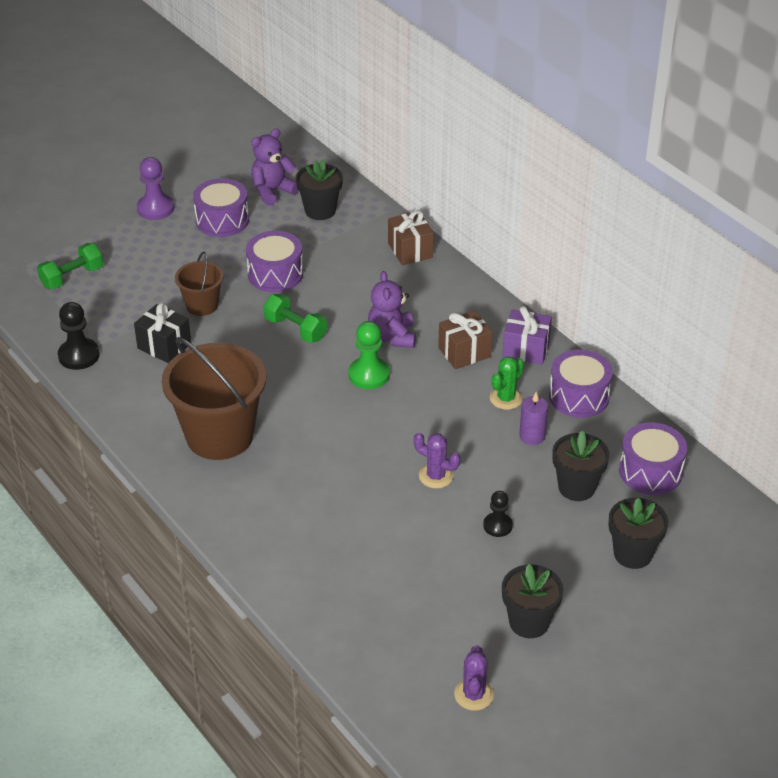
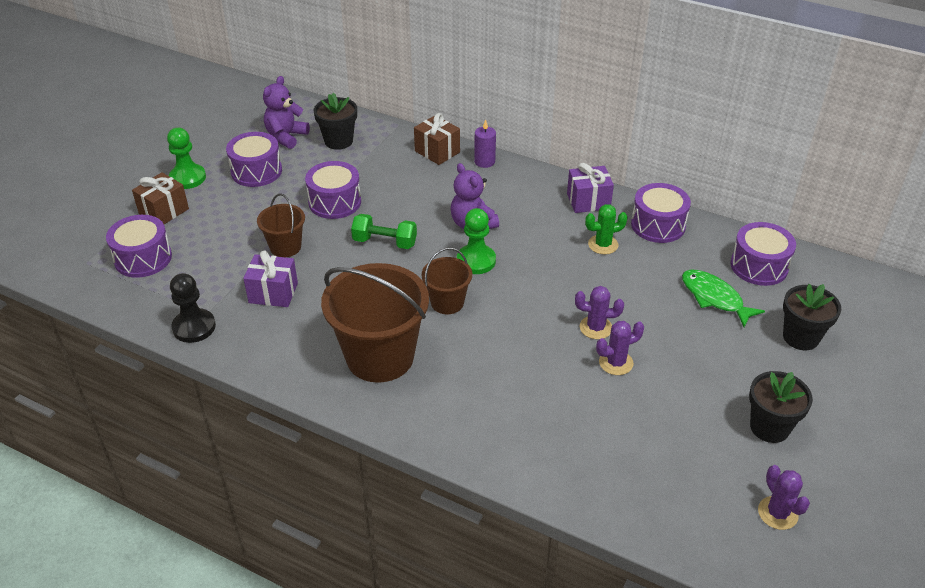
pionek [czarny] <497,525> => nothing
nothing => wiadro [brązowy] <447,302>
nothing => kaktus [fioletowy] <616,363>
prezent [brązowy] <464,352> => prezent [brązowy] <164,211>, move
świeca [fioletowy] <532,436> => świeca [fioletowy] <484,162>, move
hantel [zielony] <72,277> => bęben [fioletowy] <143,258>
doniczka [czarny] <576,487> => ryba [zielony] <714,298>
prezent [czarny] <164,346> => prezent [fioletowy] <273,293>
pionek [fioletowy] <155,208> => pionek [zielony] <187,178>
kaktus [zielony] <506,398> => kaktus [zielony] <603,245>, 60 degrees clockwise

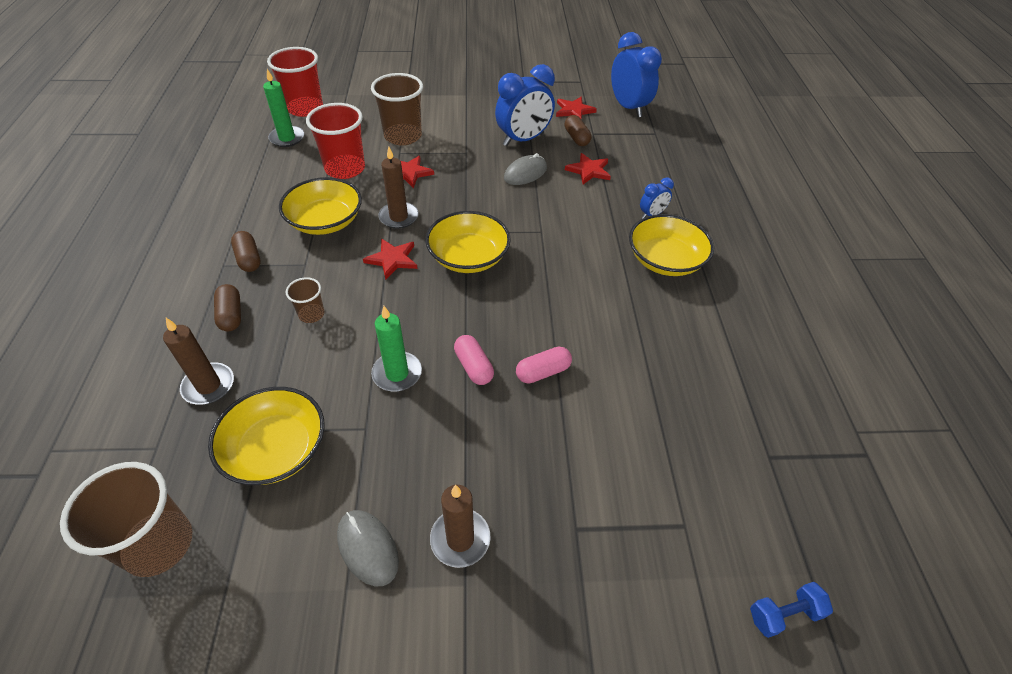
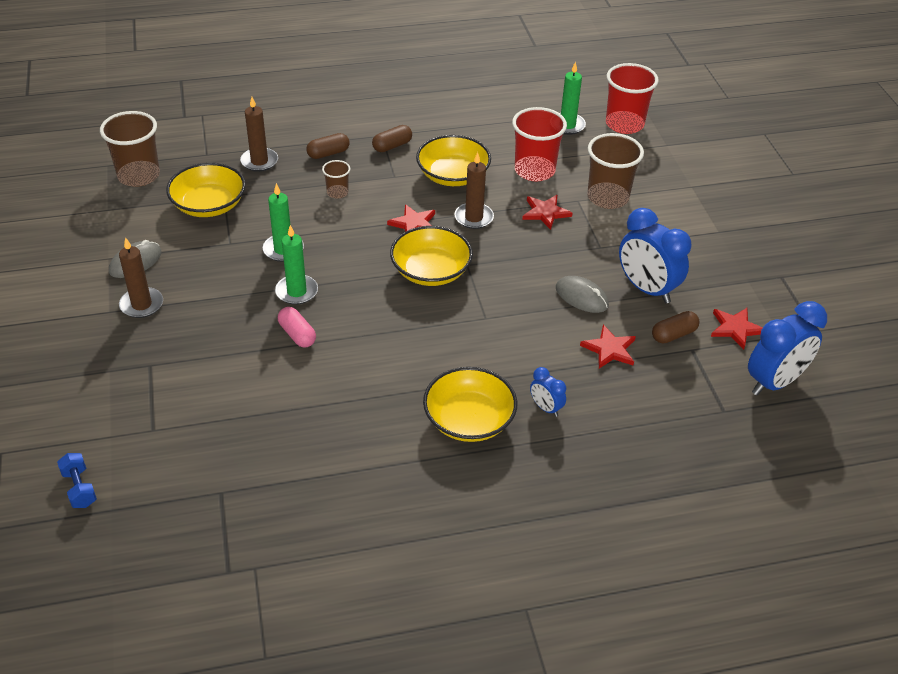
kapsułka [różowy] <473,367> => świeca [zielony] <297,291>

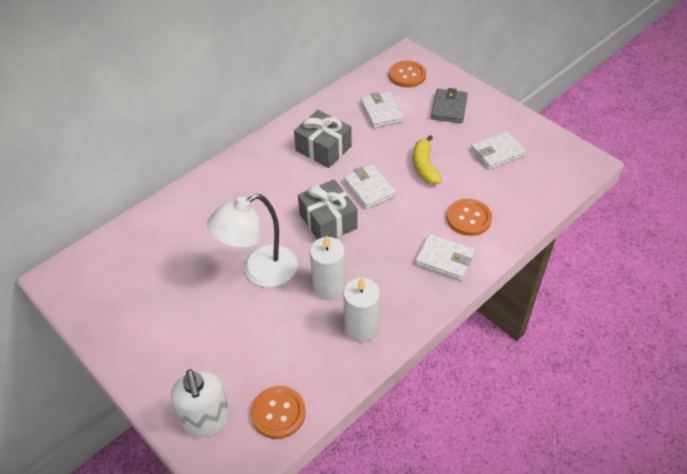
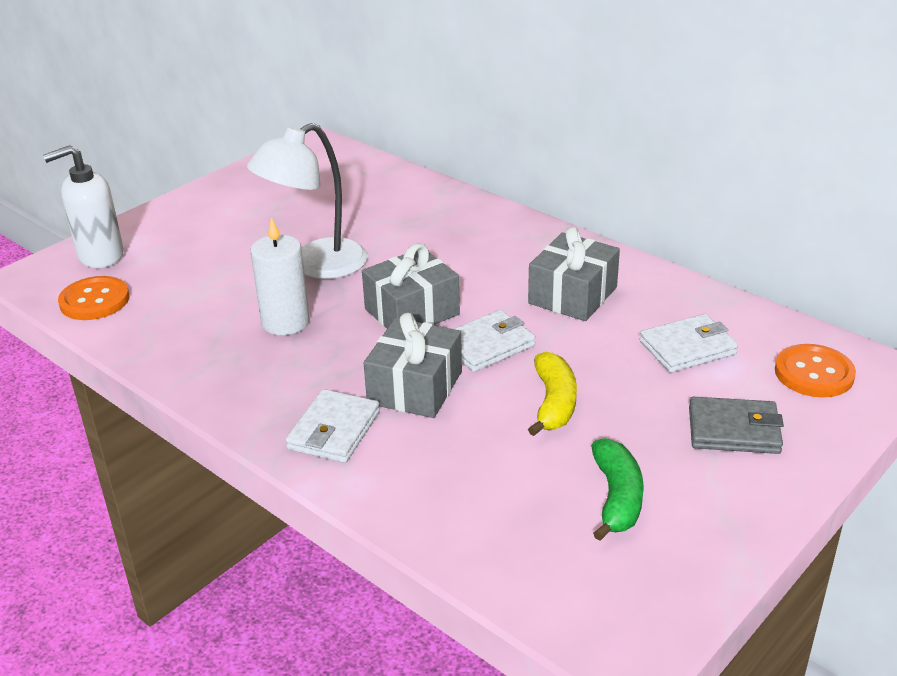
świeca [biały] <361,328> => nothing
guzik [pomarańczowy] <468,218> => nothing
nothing => prezent [szary] <415,387>
portfel [biały] <497,153> => banan [zielony] <616,498>
lampka [biały] <260,271> => lampka [biały] <316,266>, 90 degrees counterclockwise
banan [żółty] <424,166> => banan [żółty] <554,403>, 105 degrees clockwise

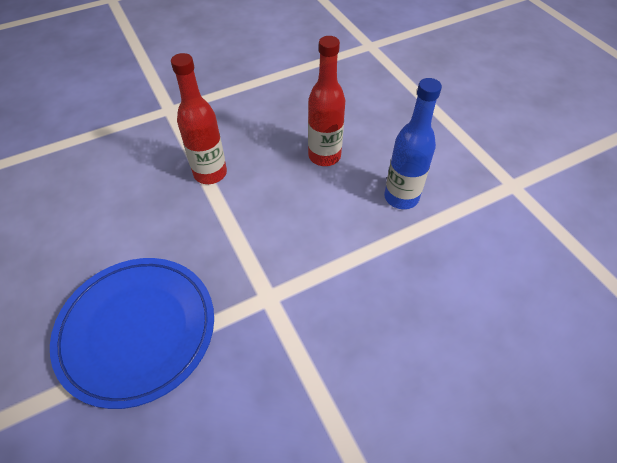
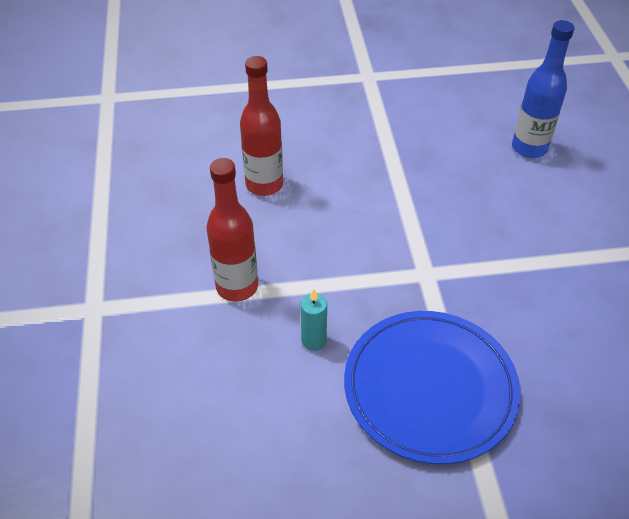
nothing => świeca [turkusowy] <314,340>
butelka [niebieski] <401,197> => butelka [niebieski] <529,148>, move

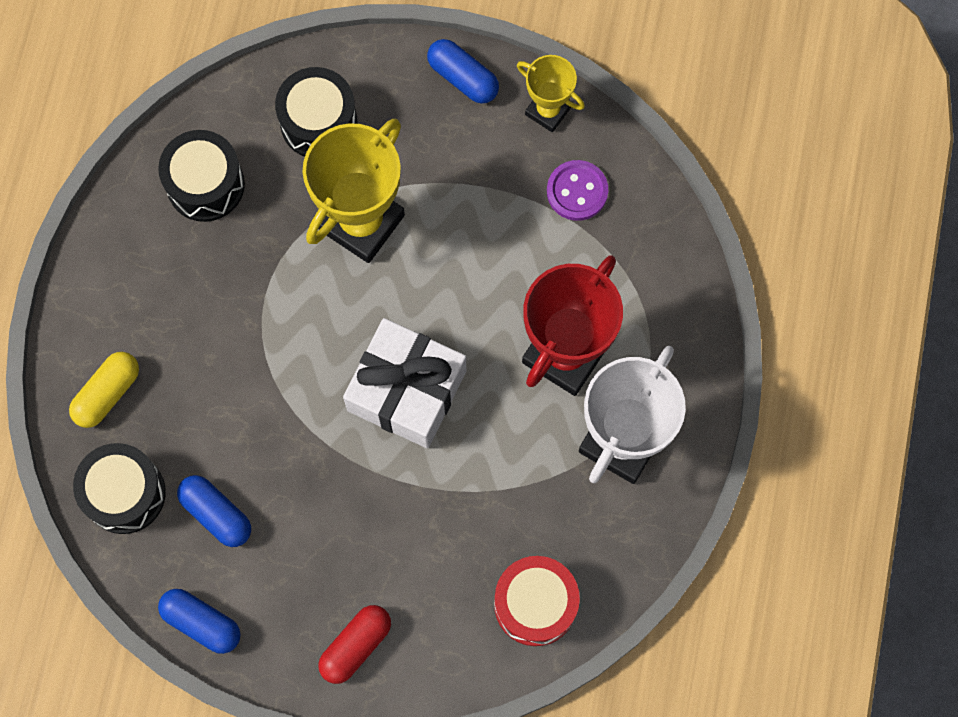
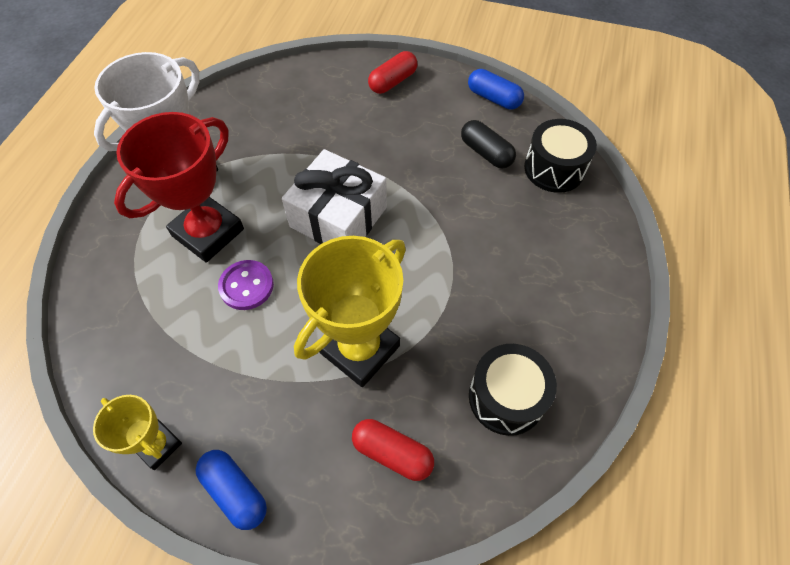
kapsułka [żółty] <107,393> => nothing
bęben [czerwony] <535,604> => nothing
guzik [fioletowy] <577,191> => guzik [fioletowy] <246,286>, move
bęben [czarny] <319,122> => kapsułka [czerwony] <392,453>
kapsułka [niebieski] <216,514> => kapsułka [czarny] <486,153>

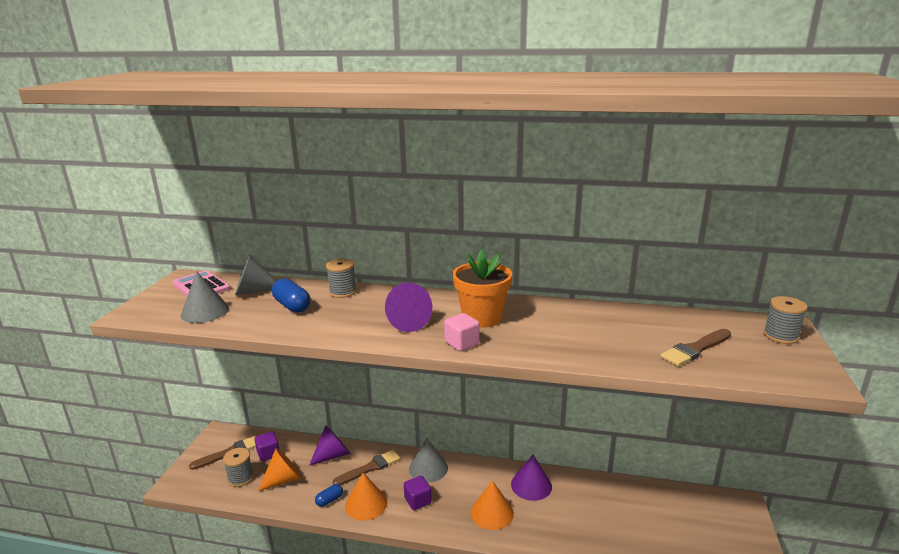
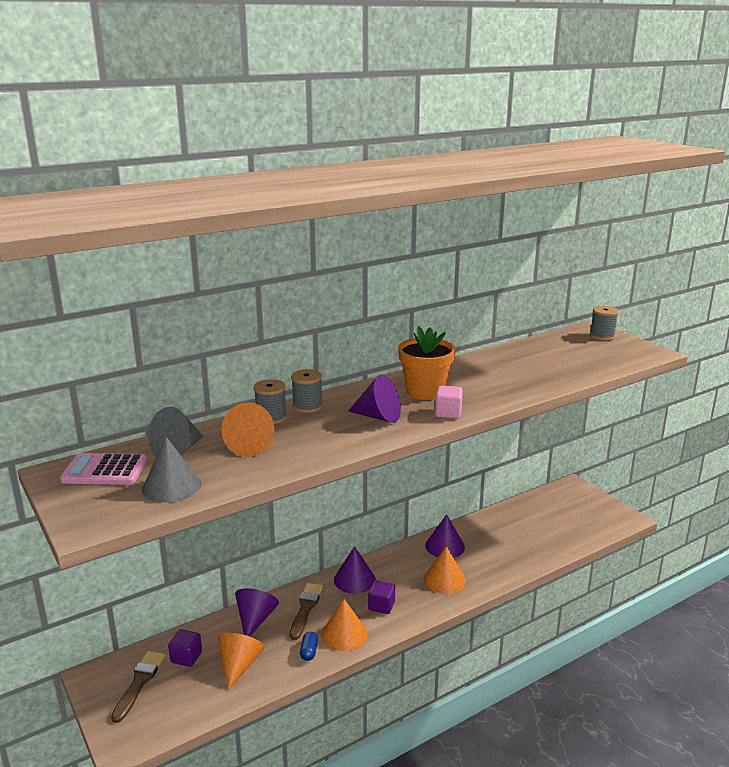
pędzel [brązowy] <695,349> => nothing
szpulka [szary] <240,478> => szpulka [szary] <307,406>, move
kapsułka [niebieski] <292,306> => stożek [pomarańczowy] <251,445>
stożek [szary] <428,468> => stożek [fioletowy] <354,579>

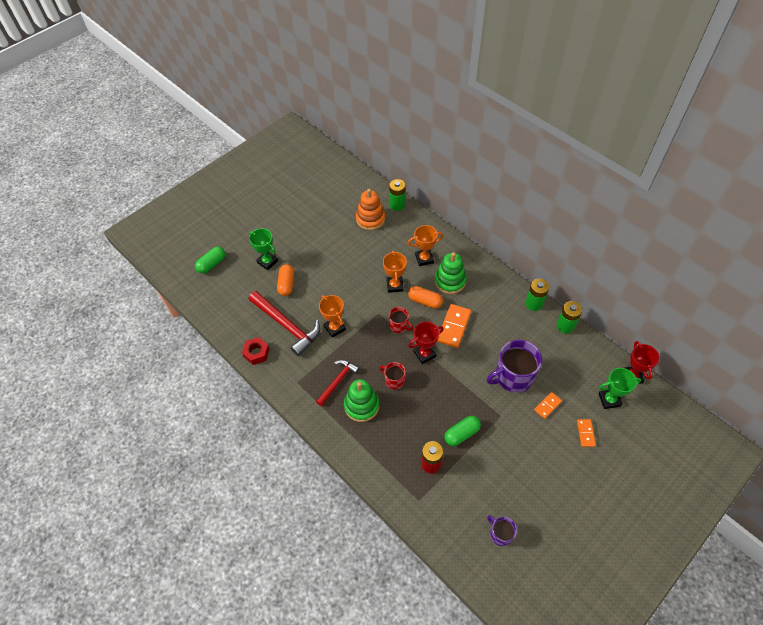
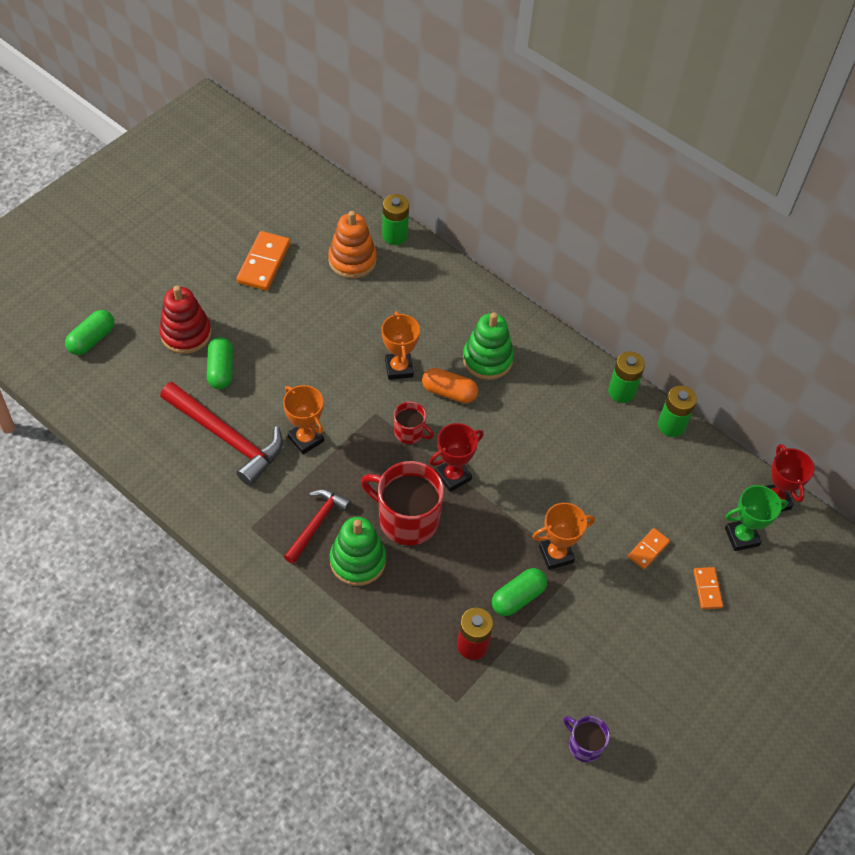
nakrętka [czerwony] <256,353> => nothing
kubek [fioletowy] <513,376> => nothing
puchar [pomarańczowy] <424,259> => puchar [pomarańczowy] <556,554>, move
kostka domina [pomarańczowy] <454,327> => kostka domina [pomarańczowy] <264,263>, move
puchar [zielony] <267,262> => zabawka nakładanka [czerwony] <186,334>
kapsułka [pomarańczowy] <286,284> => kapsułka [zielony] <221,370>
kubek [czerwony] <394,380> => kubek [czerwony] <407,519>, x1.91

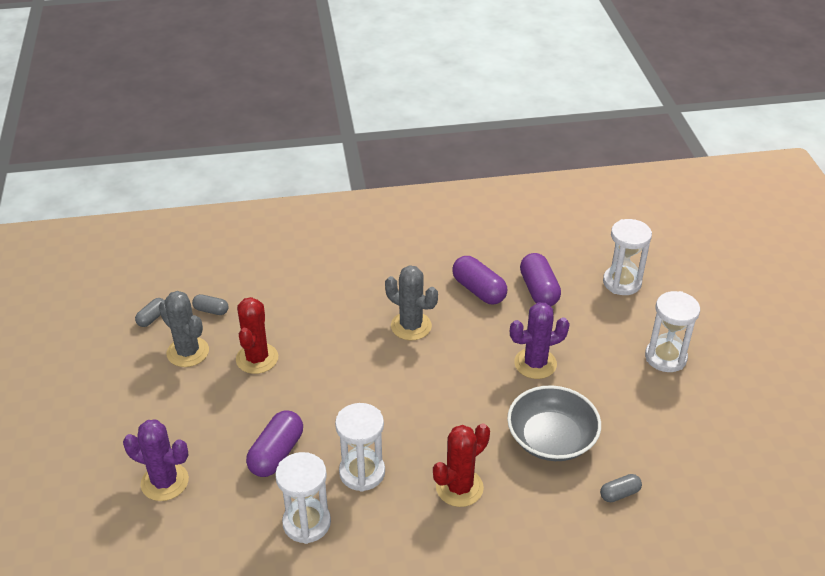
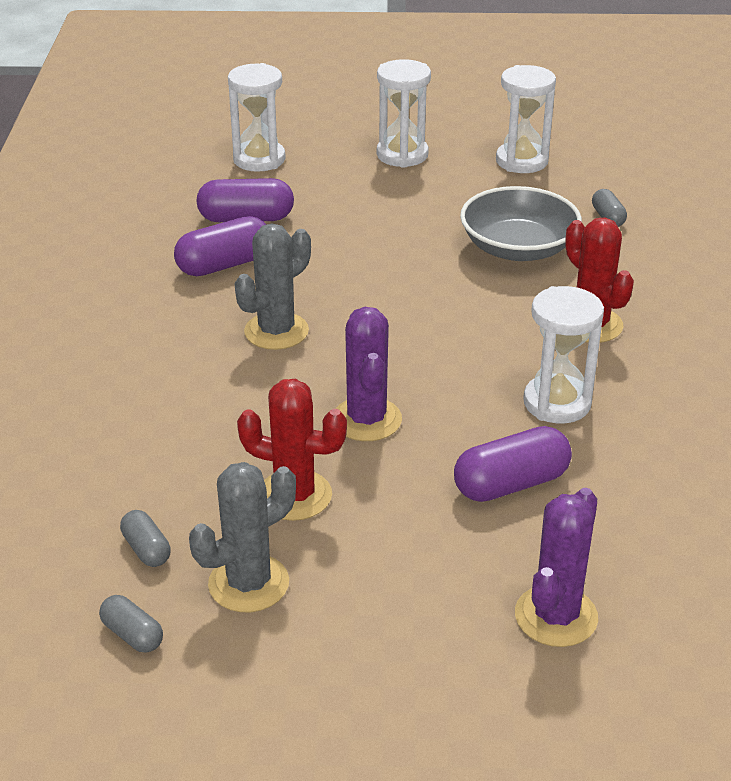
klepsydra [biały] <306,523> => klepsydra [biały] <521,161>, move
kaktus [fioletowy] <535,363> => kaktus [fioletowy] <366,420>, move
kapsułka [szary] <211,310> => kapsułka [szary] <146,549>, 60 degrees counterclockwise
kapsułka [fioletowy] <276,454> => kapsułka [fioletowy] <511,484>, 60 degrees counterclockwise

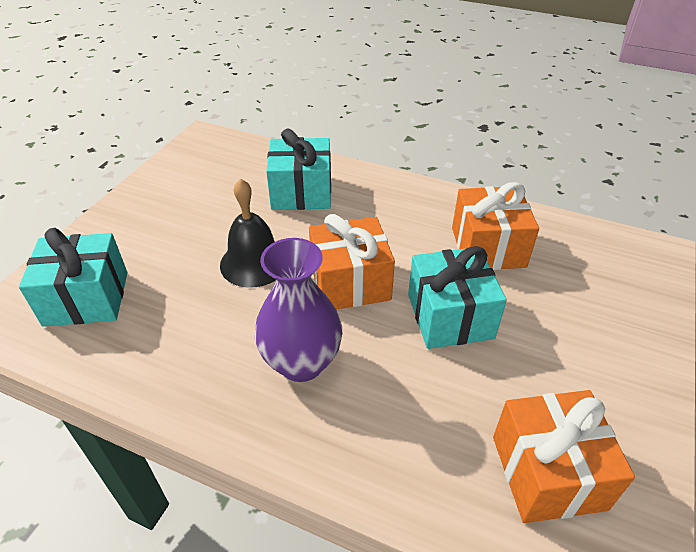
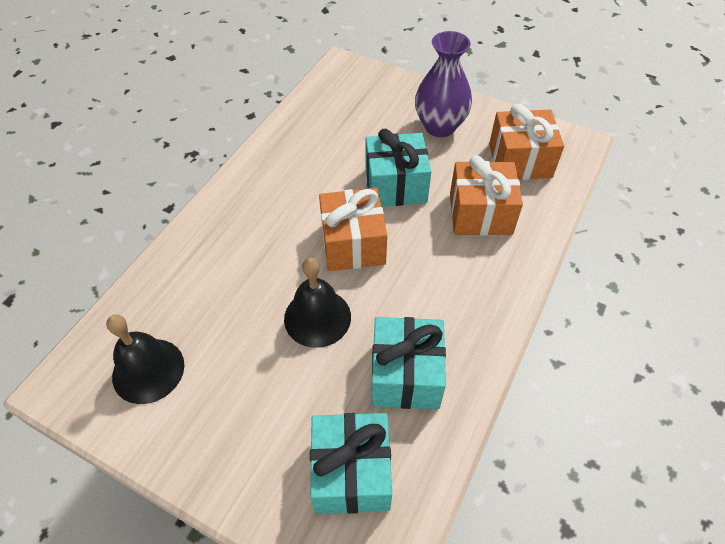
nothing => dzwonek [czarny] <148,370>
wazon [fioletowy] <301,362> => wazon [fioletowy] <439,126>, move
prezent [turkusowy] <301,192> => prezent [turkusowy] <406,375>, move
prezent [pomarańczowy] <488,247> => prezent [pomarańczowy] <480,214>, move

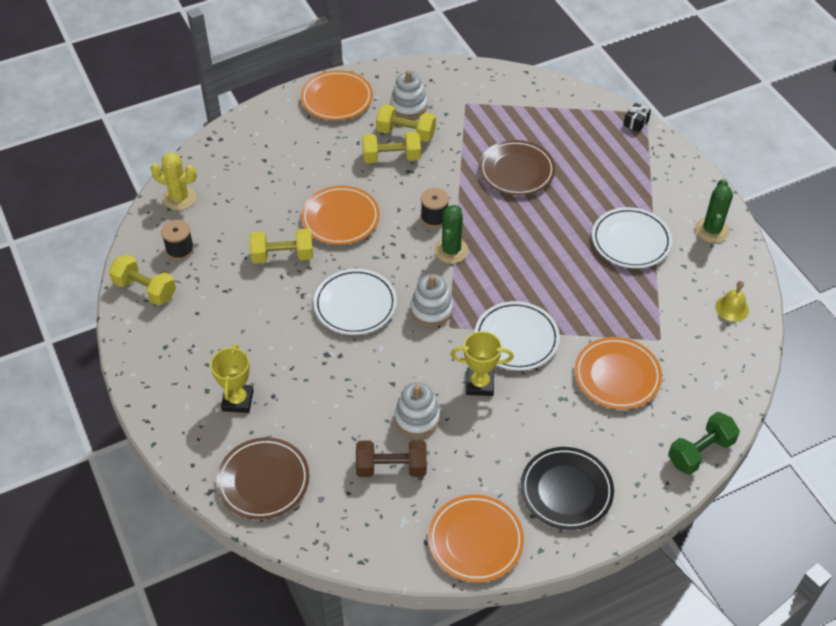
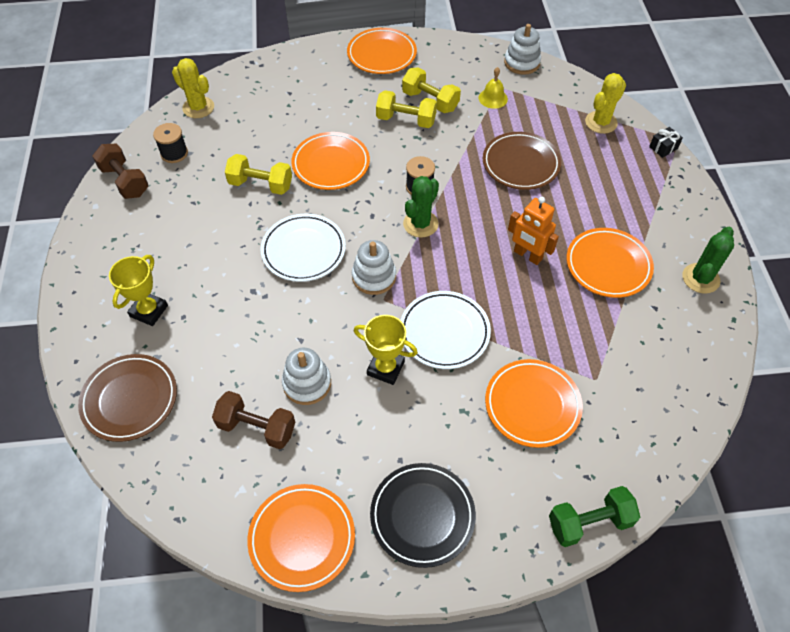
nothing => robot [pomarańczowy] <527,255>
nothing => kaktus [żółty] <601,122>
zabawka nakładanka [biały] <408,106> => zabawka nakładanka [biały] <522,63>, move
dzwonek [żółty] <732,308> => dzwonek [żółty] <493,98>, move
hantel [żółty] <145,289> => hantel [brązowy] <125,181>
talerz [biały] <631,241> => talerz [pomarańczowy] <608,265>

